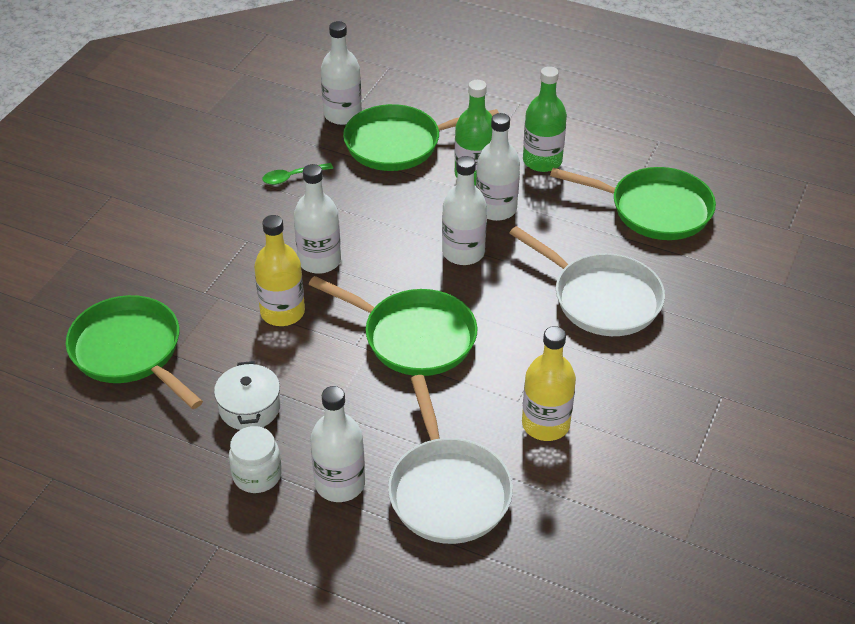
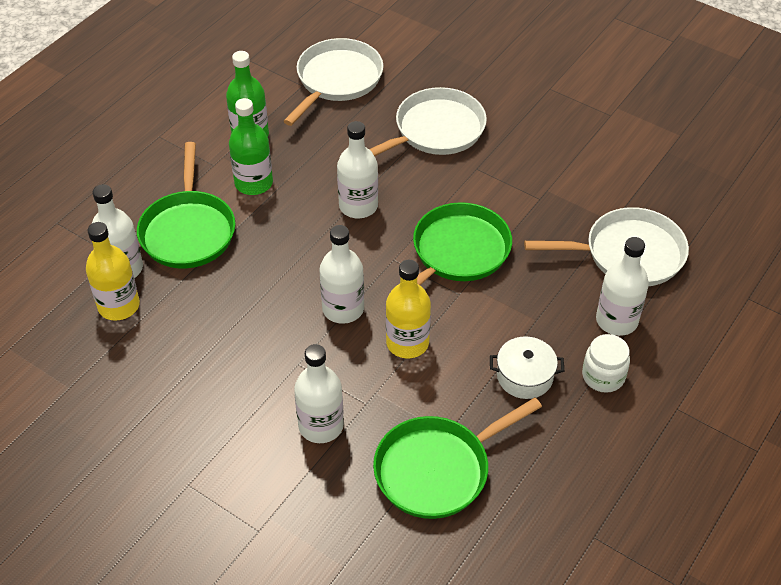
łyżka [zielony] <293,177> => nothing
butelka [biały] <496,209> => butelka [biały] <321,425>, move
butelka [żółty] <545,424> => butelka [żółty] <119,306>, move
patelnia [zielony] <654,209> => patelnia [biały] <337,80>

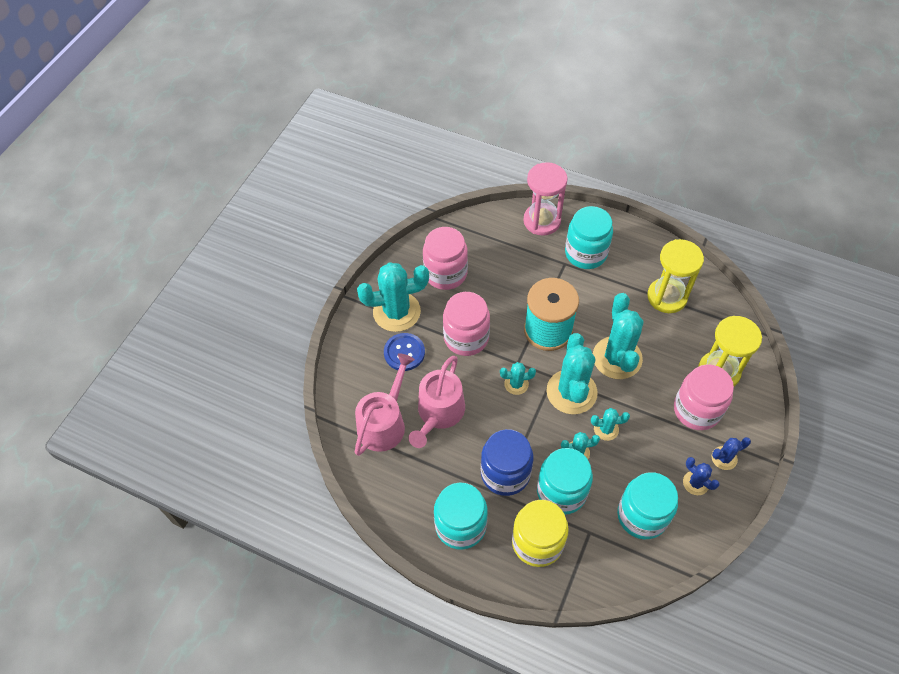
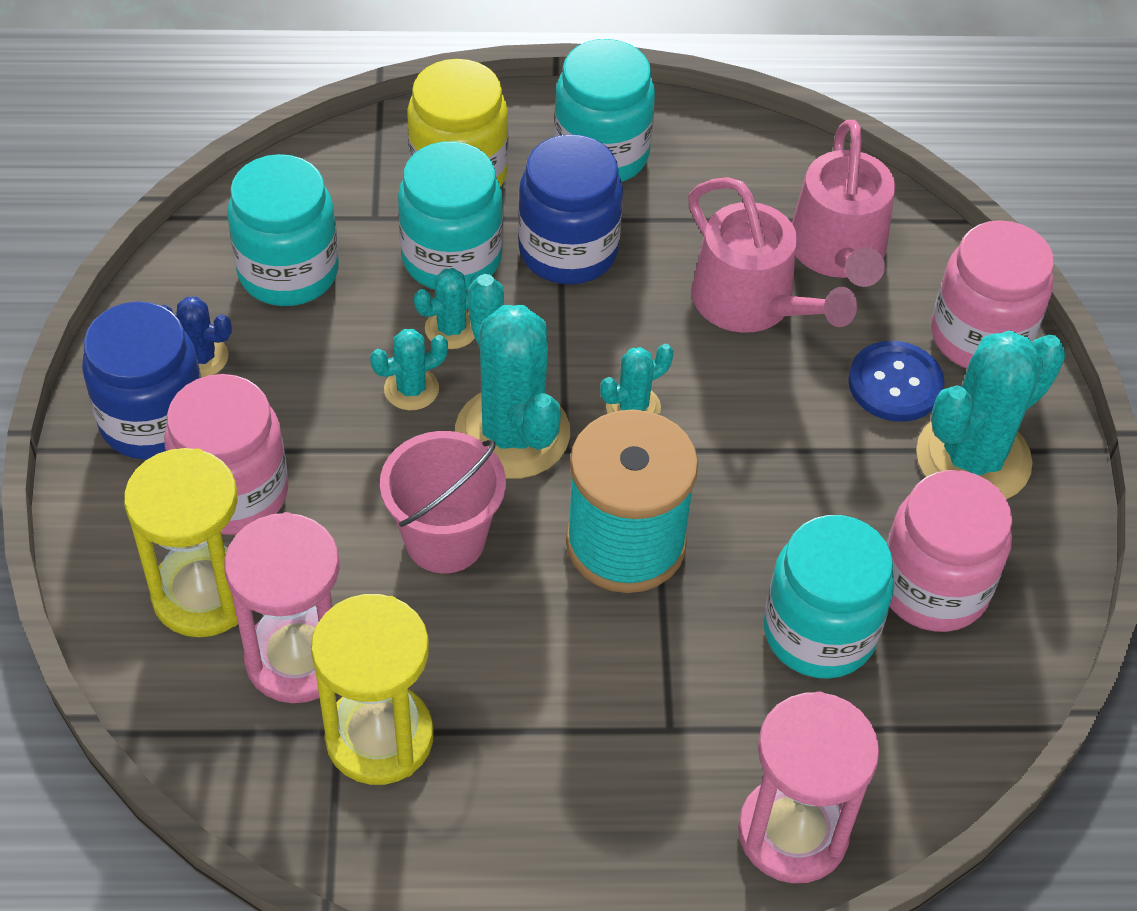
nothing => klepsydra [różowy] <298,658>
słoik [różowy] <466,338> => słoik [różowy] <980,337>, move
słoik [turkusowy] <585,253> => słoik [turkusowy] <819,632>, move
kaktus [turkusowy] <617,358> => wiadro [różowy] <445,539>
kaktus [niebieski] <724,458> => słoik [niebieski] <153,420>
konewka [różowy] <439,413> => konewka [różowy] <751,303>, 150 degrees clockwise

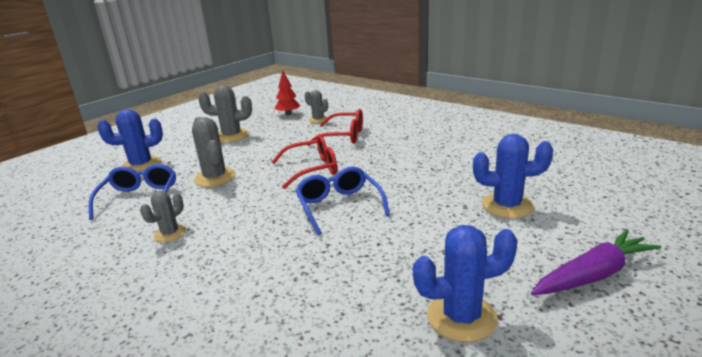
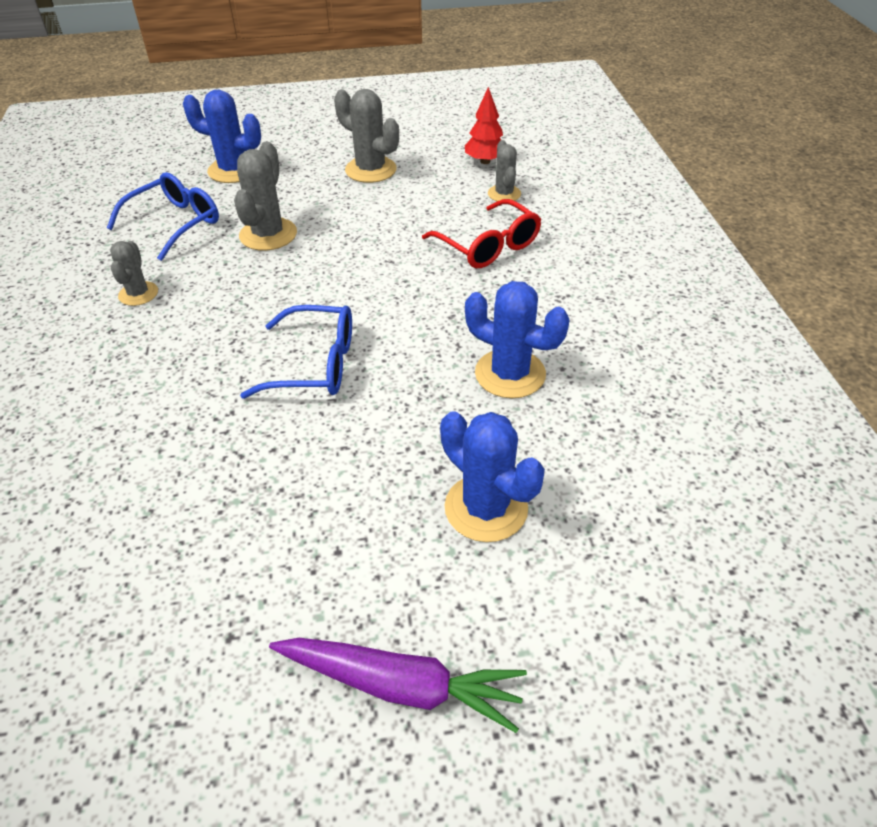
okulary [czerwony] <312,169> => nothing
kaktus [niebieski] <461,317> => kaktus [niebieski] <510,374>, move
kaktus [szary] <170,233> => kaktus [szary] <138,294>, 75 degrees counterclockwise
okulary [niebieski] <339,206> => okulary [niebieski] <315,364>, 75 degrees clockwise

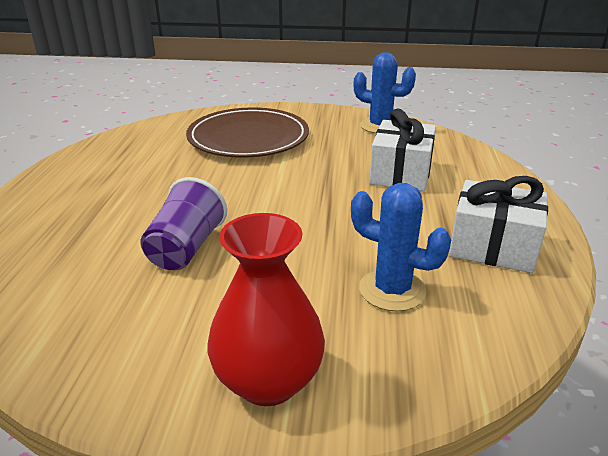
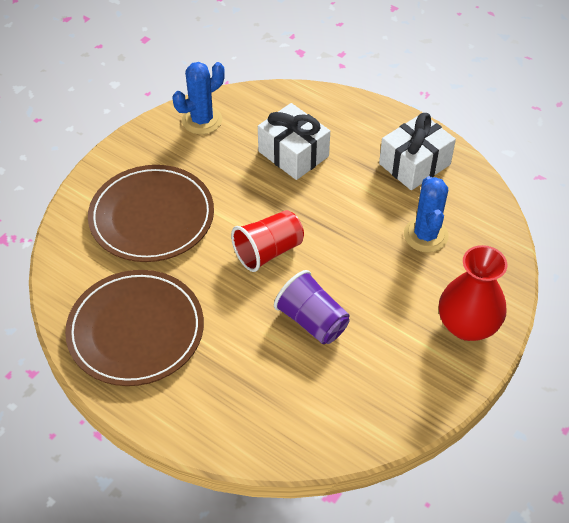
nothing => talerz [brązowy] <136,330>
nothing => szklanka [czerwony] <268,251>
kaktus [niebieski] <392,290> => kaktus [niebieski] <426,235>, 60 degrees counterclockwise

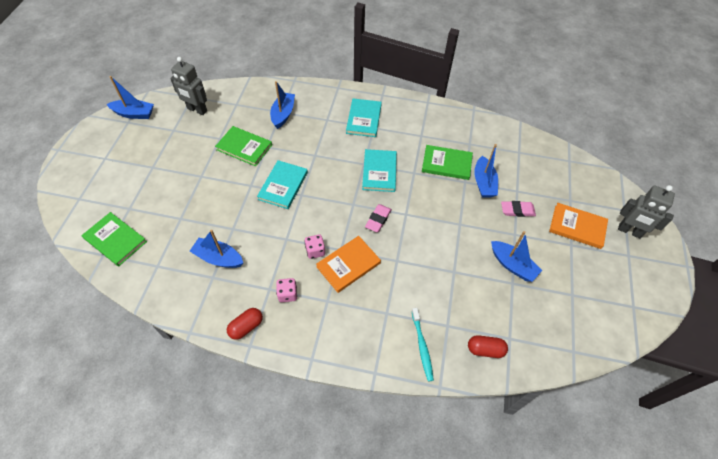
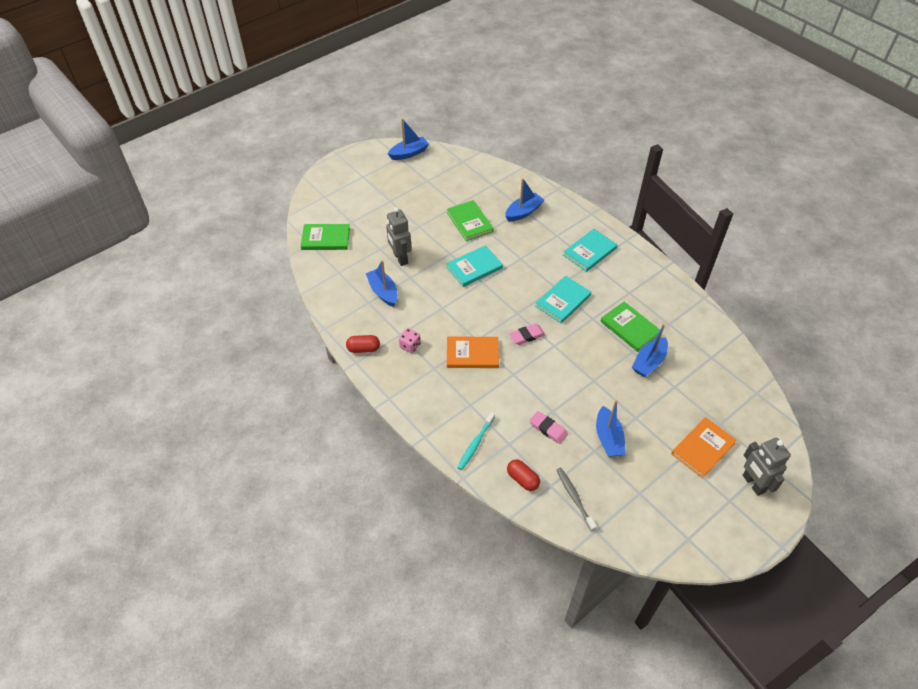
kostka do gry [różowy] <315,251> => nothing
nothing => szczoteczka do zębów [szary] <574,498>
robot [szary] <197,110> => robot [szary] <400,258>, move
gumka do mazania [różowy] <517,210> => gumka do mazania [różowy] <548,429>, move
książka [zielony] <115,240> => książka [zielony] <325,239>, 75 degrees counterclockwise
łódka [niebieski] <134,114> => łódka [niebieski] <409,153>, 75 degrees counterclockwise
książka [pomarańczowy] <577,227> => książka [pomarańczowy] <703,448>, 75 degrees clockwise

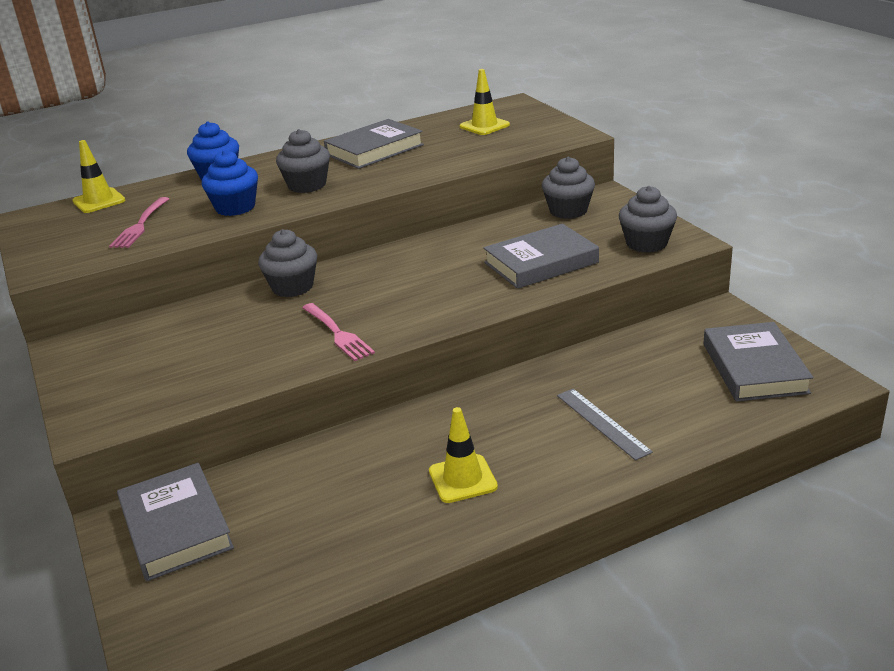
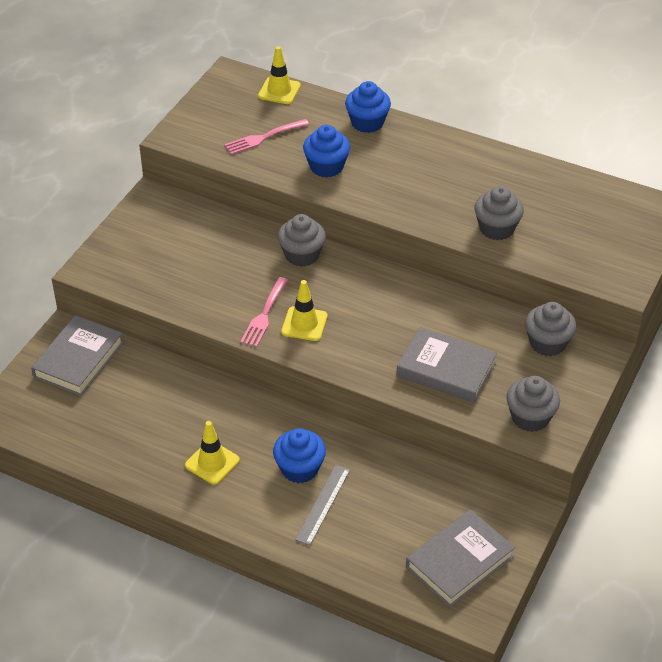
książka [szary] <374,150> => nothing
nothing => muffinka [niebieski] <299,469>
muffinka [szary] <307,185> => muffinka [szary] <496,228>, move
pachołek [żółty] <484,126> => pachołek [żółty] <304,324>, move

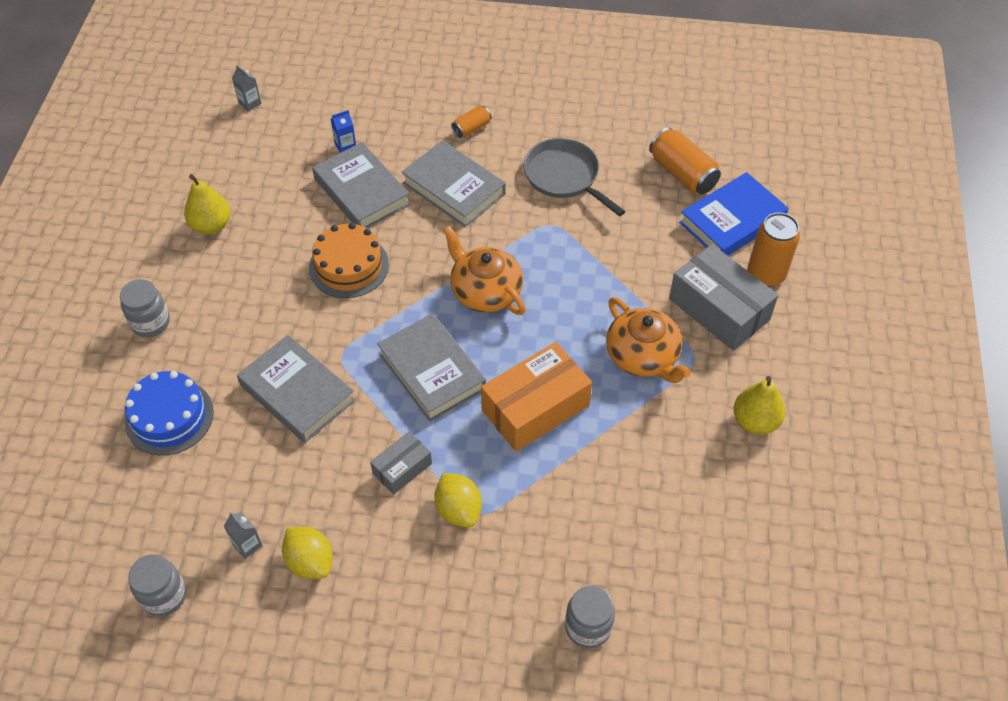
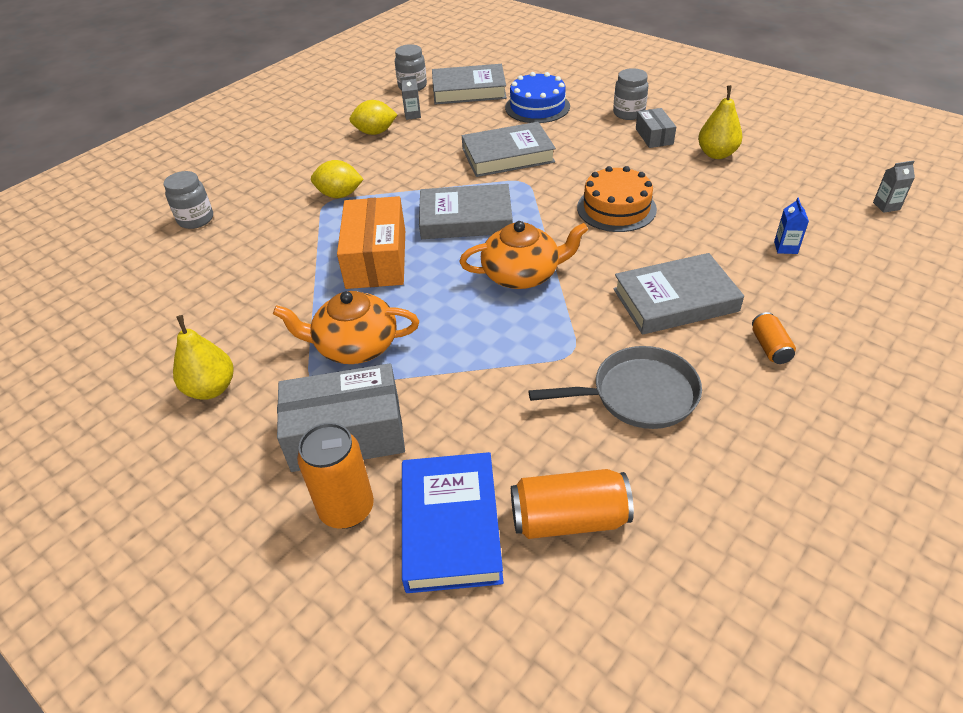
książka [szary] <361,192> => książka [szary] <469,90>, move
pudełko [szary] <402,468> => pudełko [szary] <654,136>, move

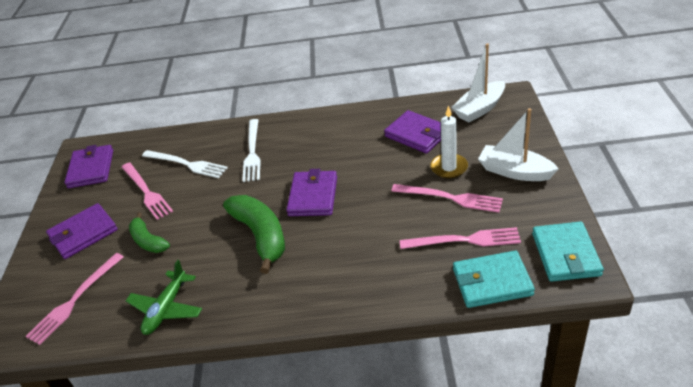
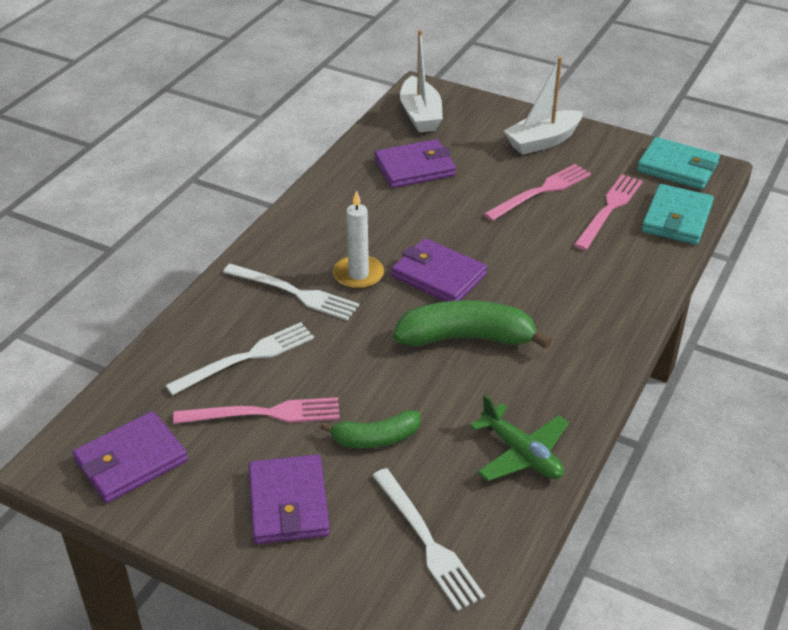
świeca [biały] <449,167> => świeca [biały] <358,275>, move
widelec [różowy] <75,300> => widelec [biały] <426,541>
portfel [fioletowy] <91,169> => portfel [fioletowy] <131,461>, 60 degrees counterclockwise

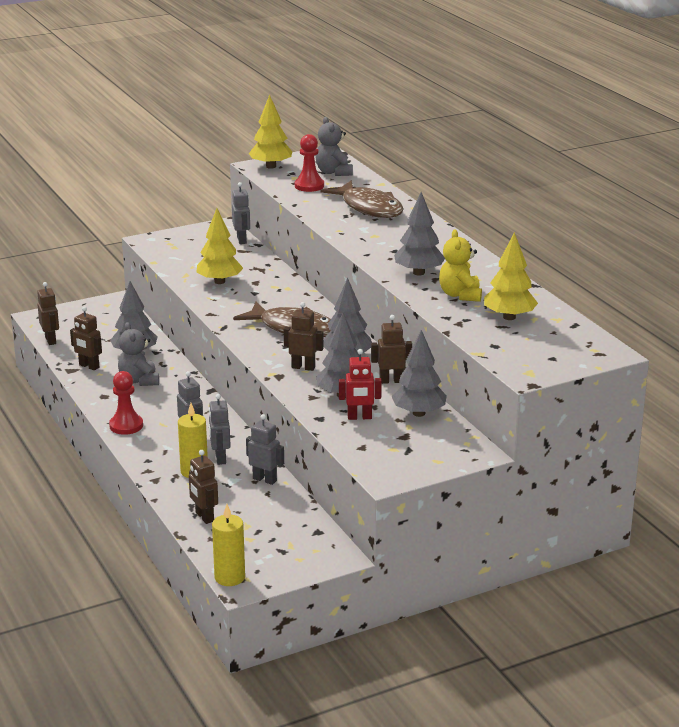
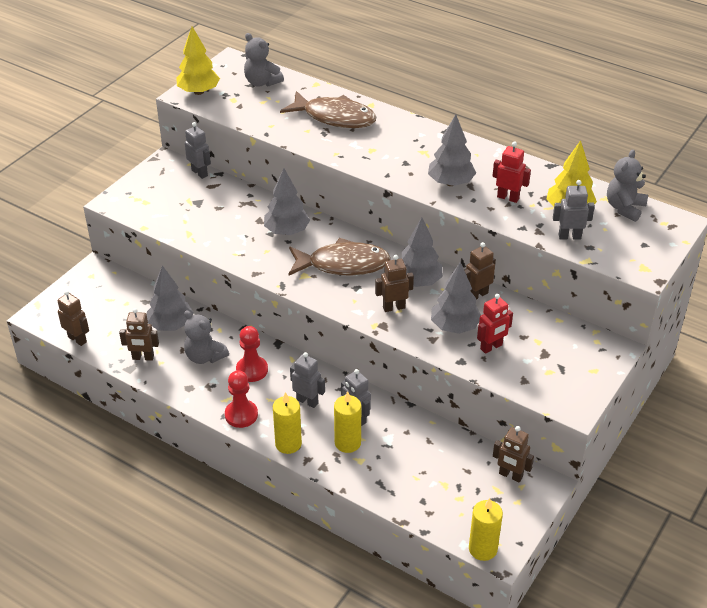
drzewko [żółty] <219,281> => nothing
nothing => świeca [żółty] <288,444>
nothing => miś [szary] <624,208>
robot [brązowy] <204,517> => robot [brązowy] <510,475>, move
robot [szary] <265,479> => robot [szary] <569,236>, move
pionek [czerwony] <309,186> => pionek [czerwony] <252,370>, move
drzewko [szary] <418,413> => drzewko [szary] <287,231>, move
miś [żółty] <460,295> => robot [czerwony] <508,197>

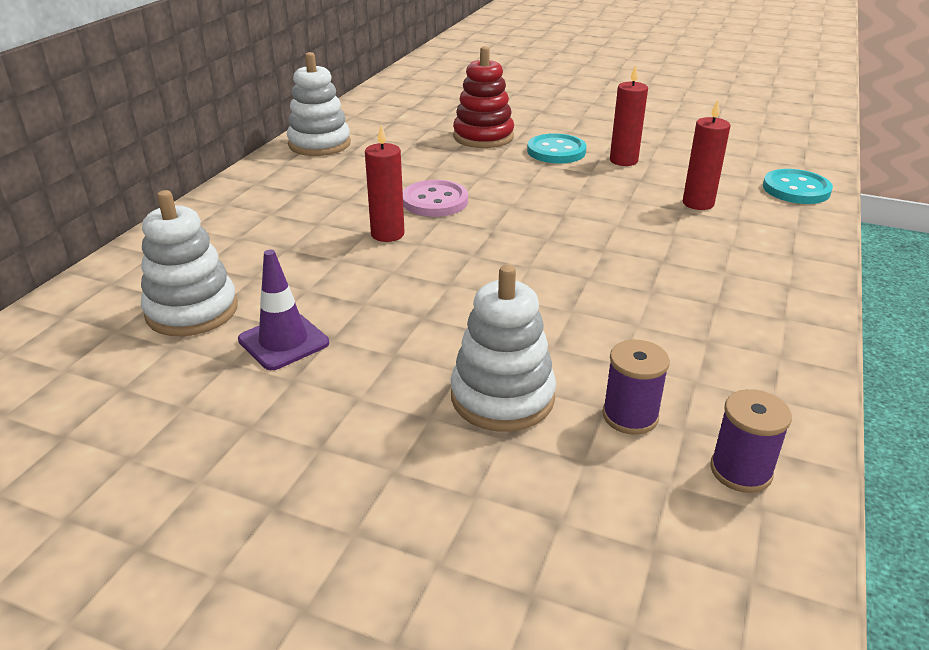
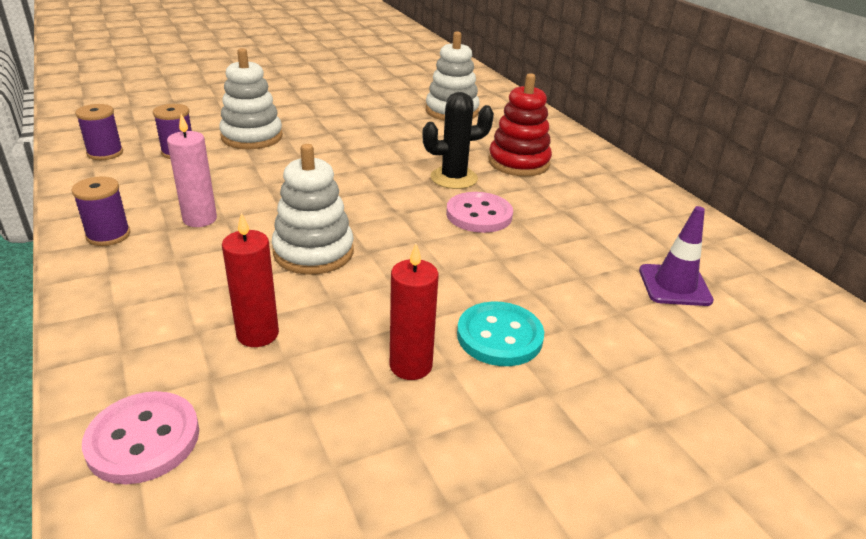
nothing => szpulka [fioletowy] <108,235>
nothing => świeca [różowy] <200,219>
pachołek [fioletowy] <283,341> => pachołek [fioletowy] <674,285>, move
zabawka nakładanka [biały] <319,144> => zabawka nakładanka [biały] <313,252>, move
zabawka nakładanka [czerwony] <483,137> => zabawka nakładanka [czerwony] <518,163>, move
świeca [czerwony] <387,234> => kaktus [czarny] <454,178>
guzik [turkusowy] <796,189> => guzik [różowy] <143,439>

